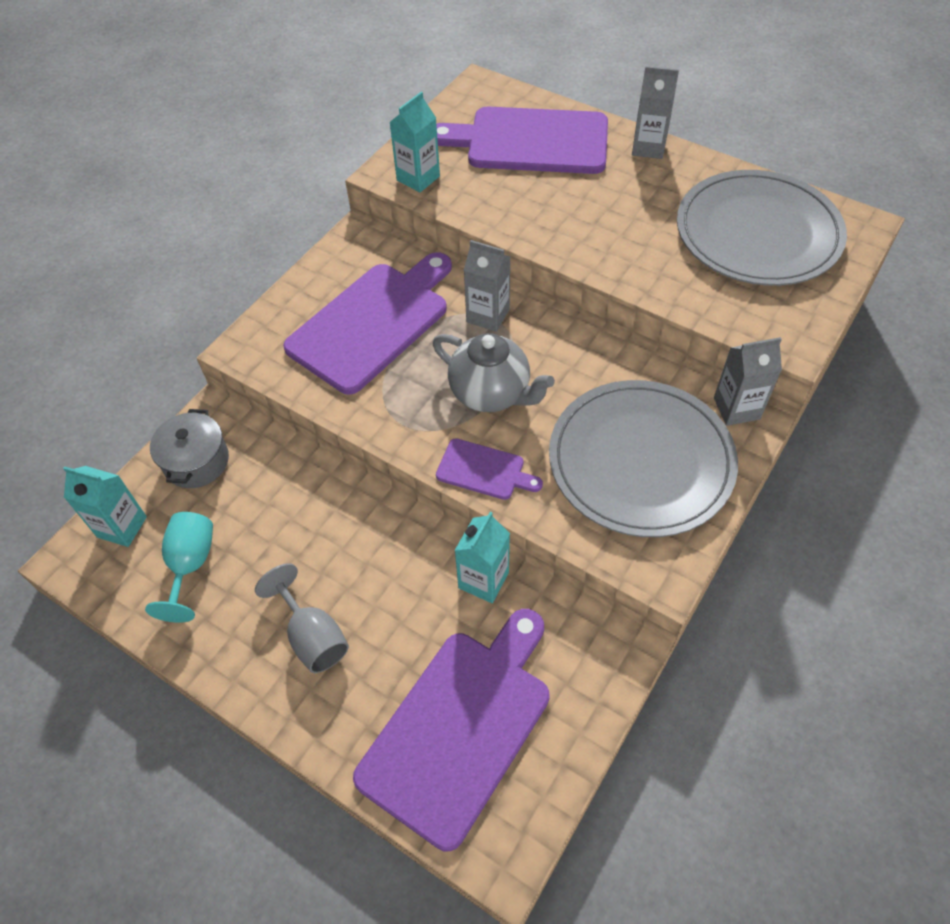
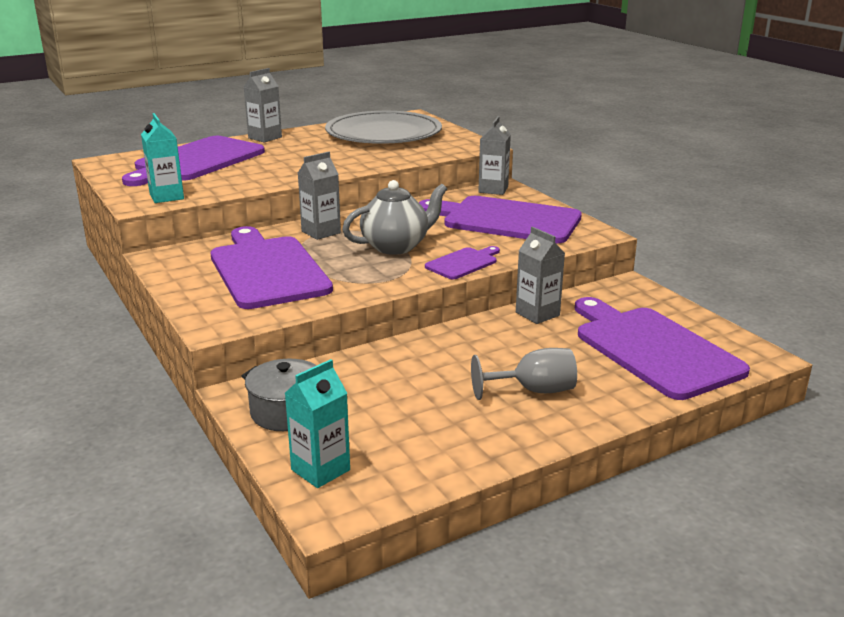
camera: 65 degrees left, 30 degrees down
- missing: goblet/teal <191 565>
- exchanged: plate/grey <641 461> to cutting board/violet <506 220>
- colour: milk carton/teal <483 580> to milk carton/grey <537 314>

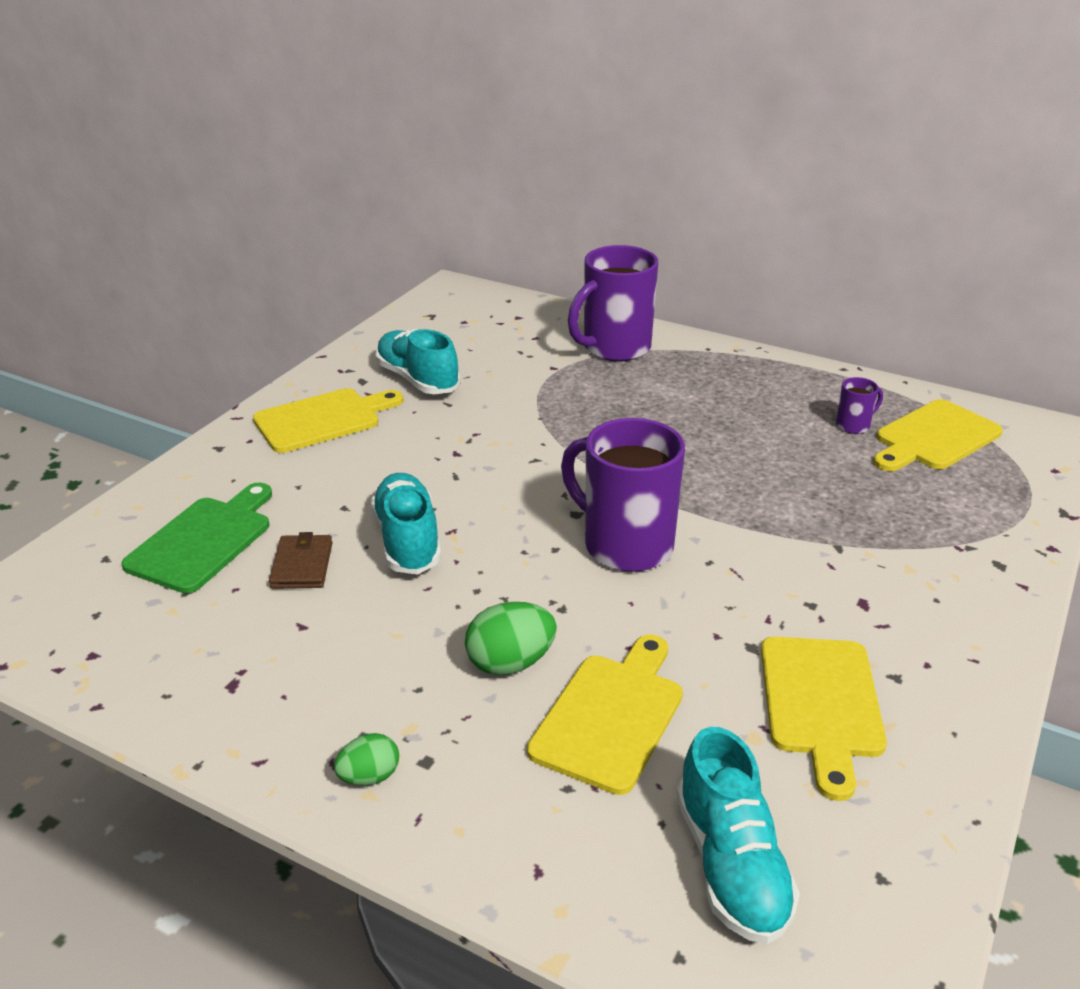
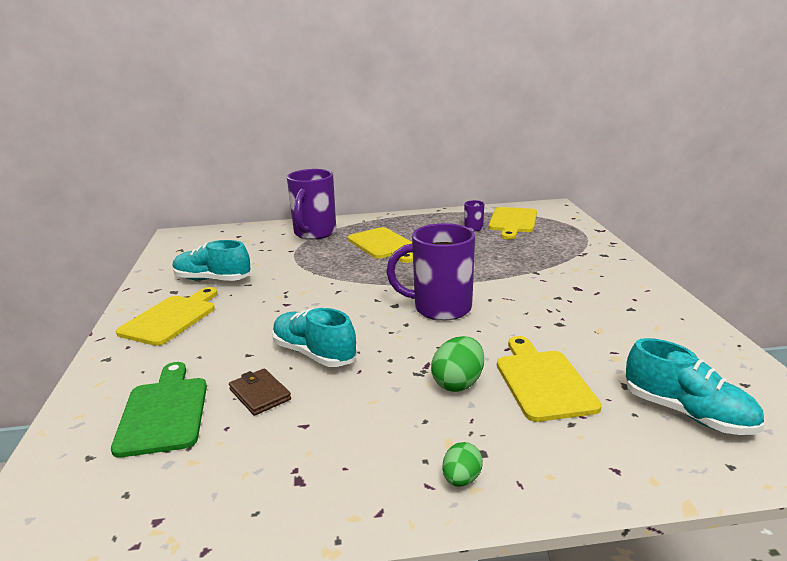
camera: 35 degrees left, 10 degrees down
- relocated: cutting board/golden <821 703> to <383 245>

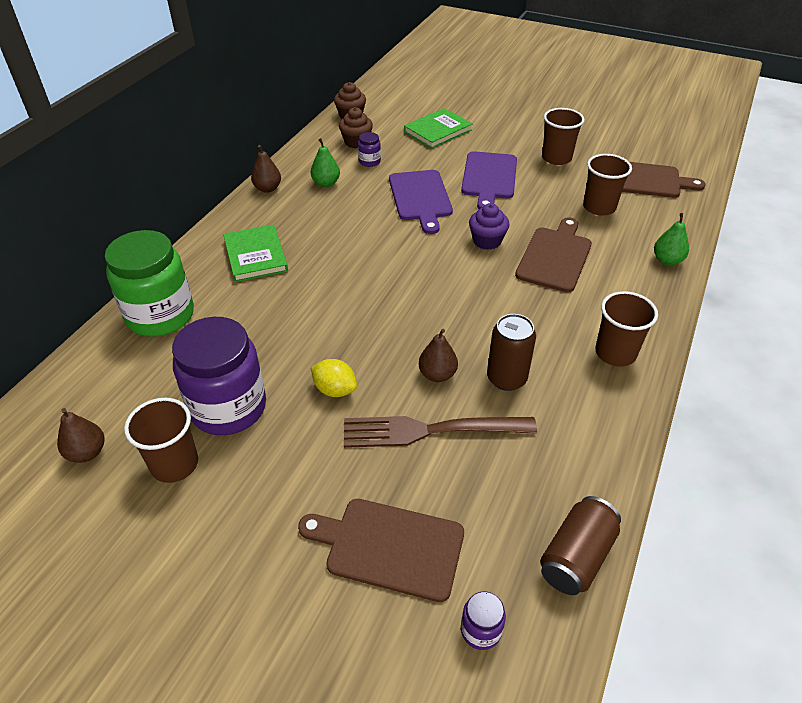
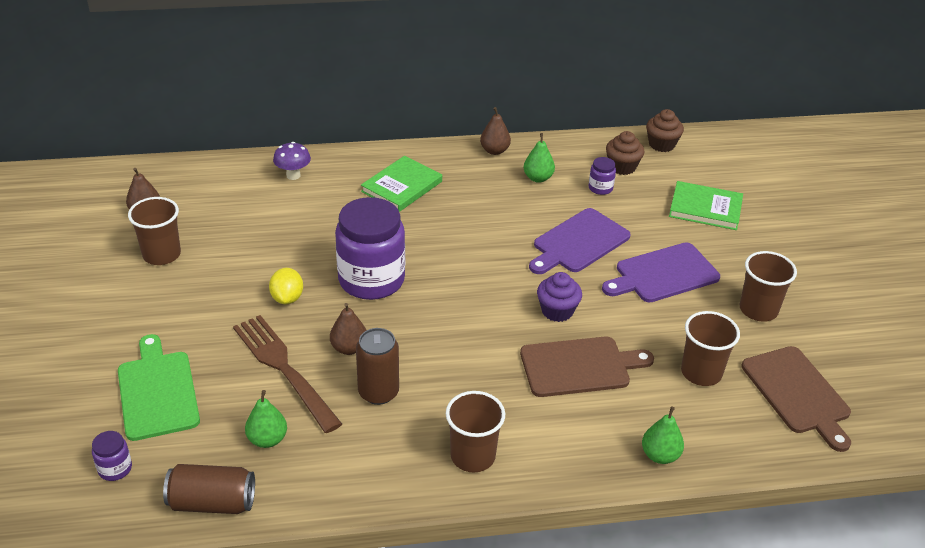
camera: 55 degrees right, 5 degrees down
- appeared: pear/emerald <267 439>
- relocated: jar/violet <228 407> to <371 280>
- exchanged: jar/emerald <160 315> to mushroom/violet <293 175>
- colour: cutting board/russet <389 547> to cutting board/emerald <157 391>

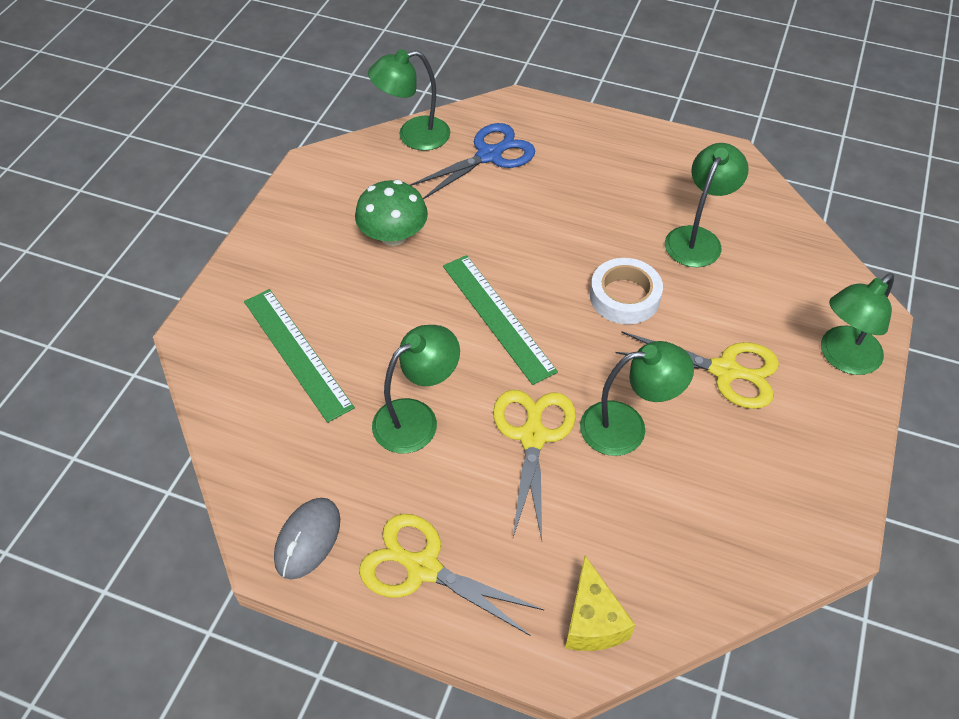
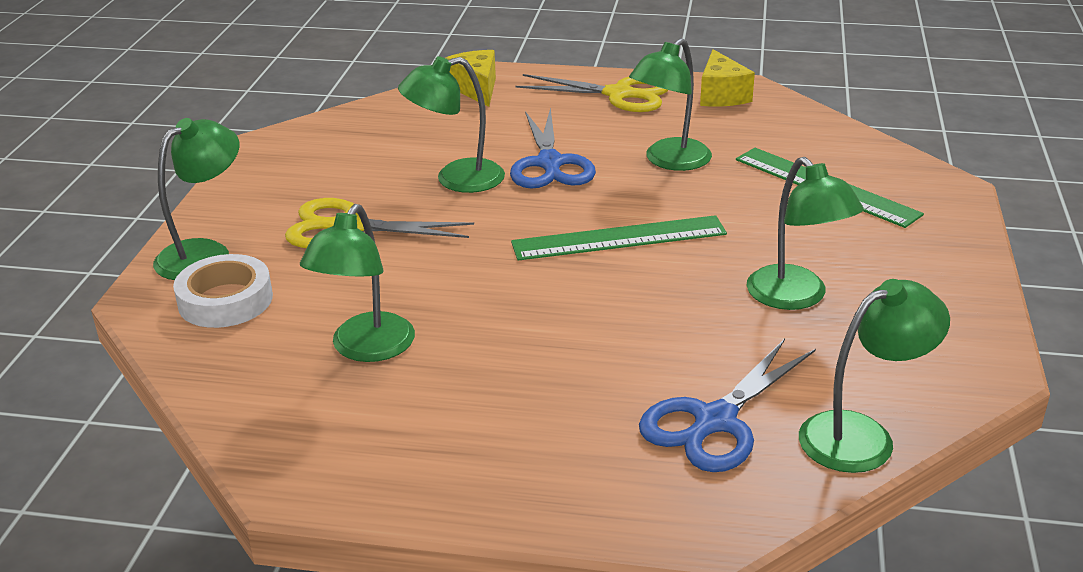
camera: 170 degrees right, 20 degrees down
- relocated: sticky tape/pure white <624 296> to <225 300>
- exchanged: PC mouse/grey <308 539> to cheese/golden <721 95>
- exchanged: mushroom/emerald <393 235> to reading lamp/emerald <796 297>
- colour: shears/golden <533 436> to shears/cobalt <549 164>
- spun: measuring stick/emerald <498 317> = <619 238> 60 degrees counterclockwise

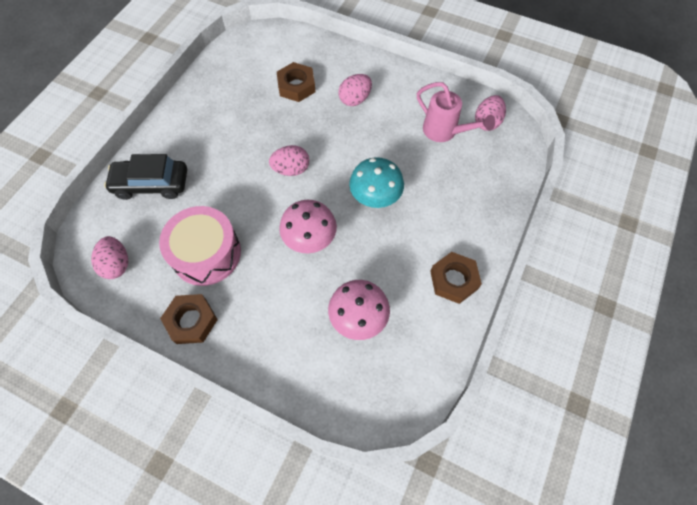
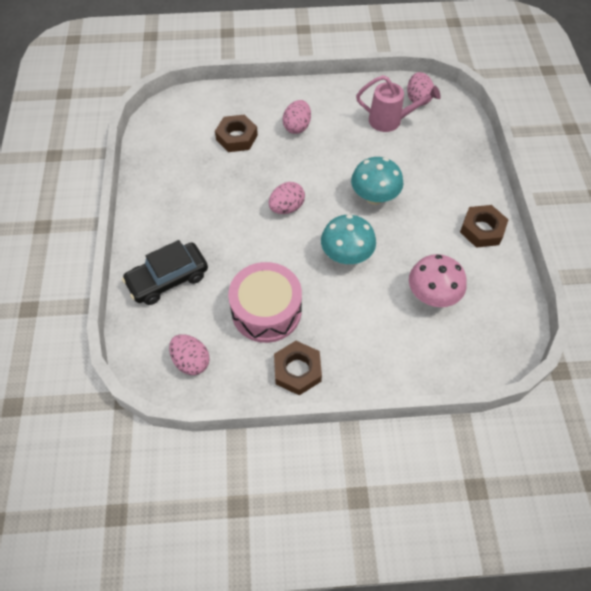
camera: 30 degrees left, 5 degrees down
- colour: mushroom/rose-pink <310 239> to mushroom/teal <346 255>

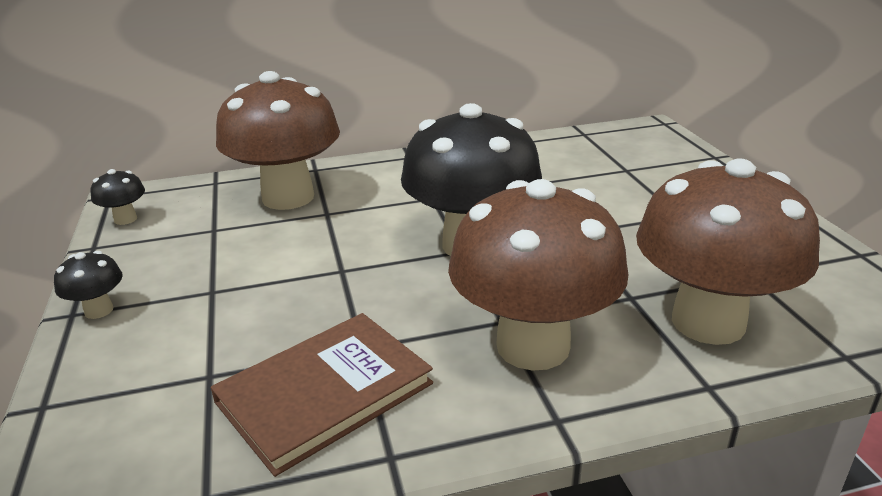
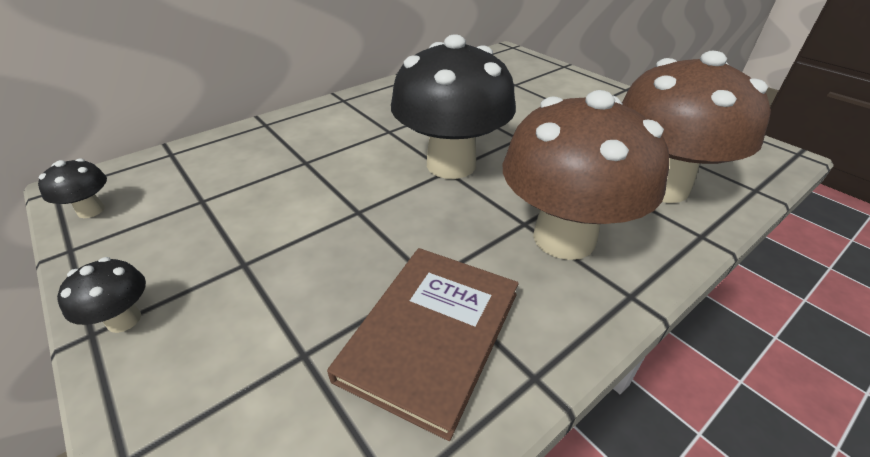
camera: 25 degrees left, 10 degrees up
- missing: mushroom/russet <288 197>

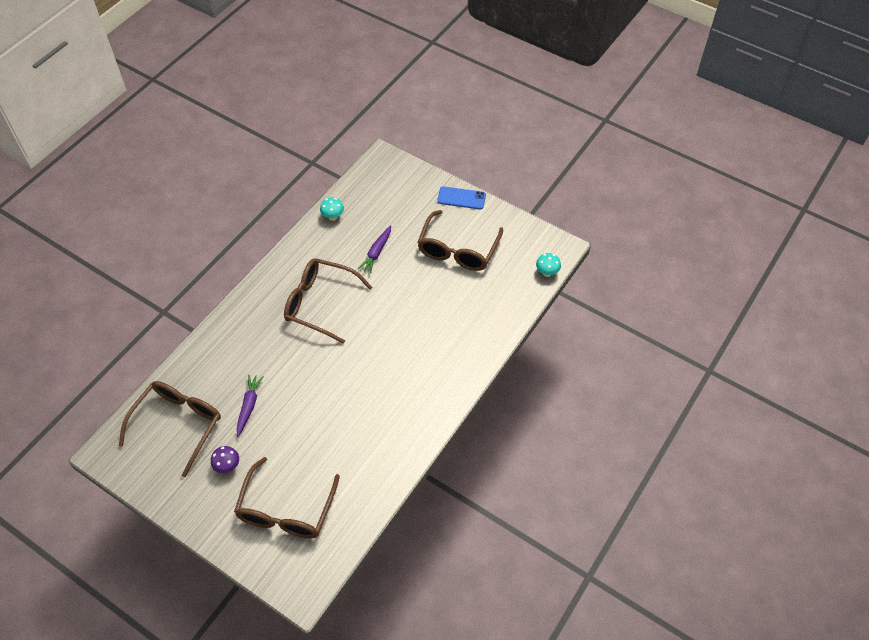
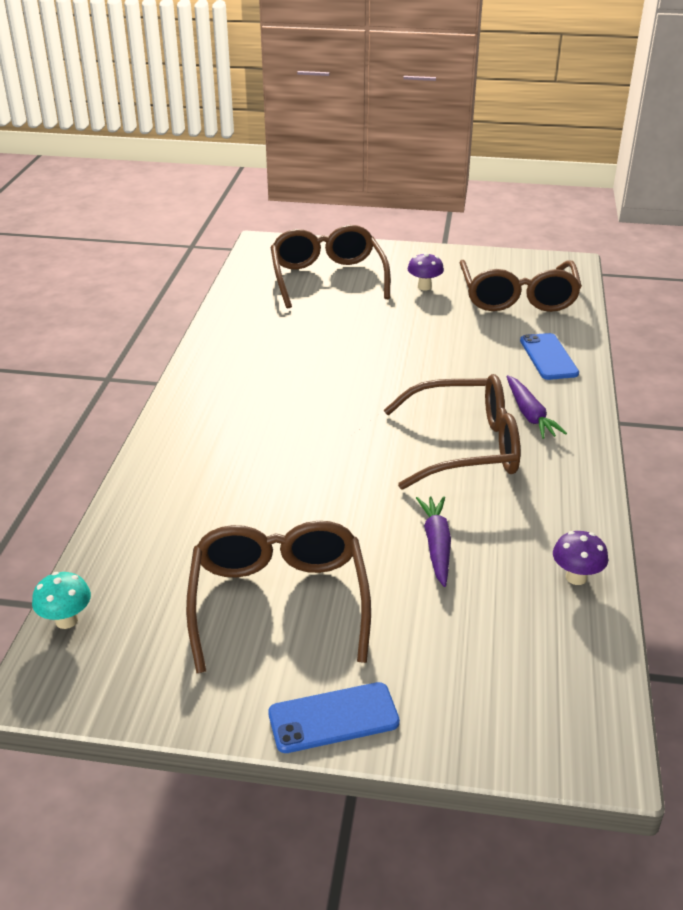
camera: 155 degrees right, 20 degrees down
- appeared: phone/cobalt <548 357>
- relocated: toy carrot/violet <249 406> to <529 414>
- colour: mushroom/teal <333 217> to mushroom/violet <576 577>

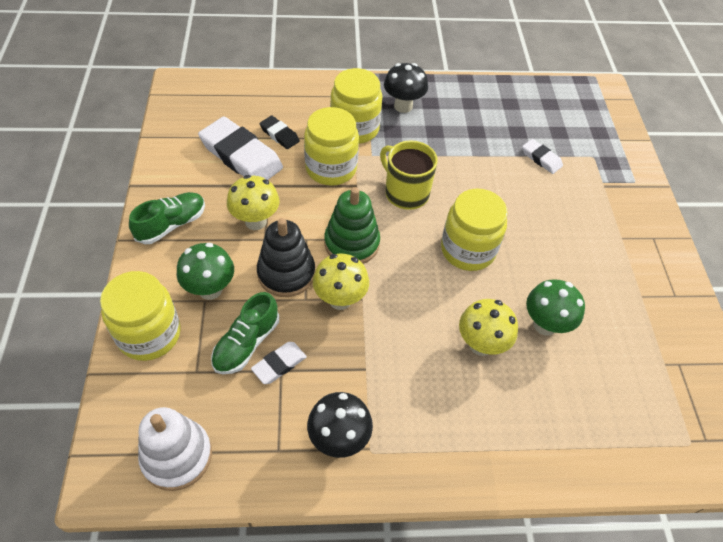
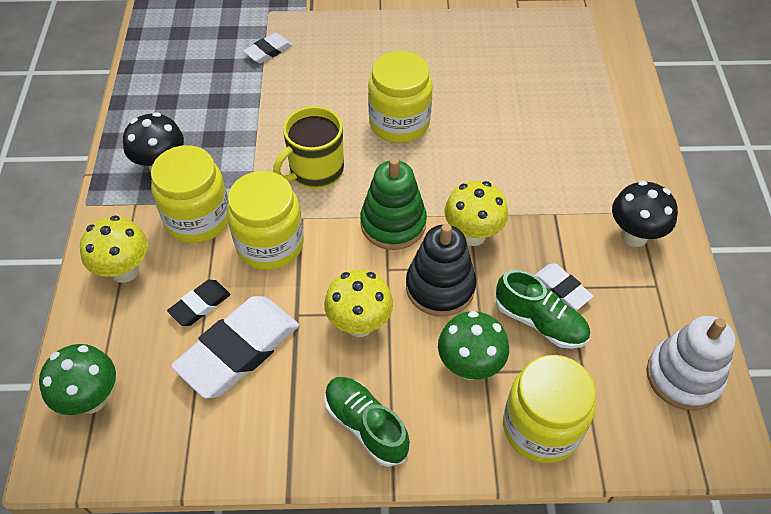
camera: 85 degrees left, 0 degrees up
- relocated: mushroom/golden <481 344> to <125 271>
- relocated: mushroom/emerald <545 325> to <91 399>

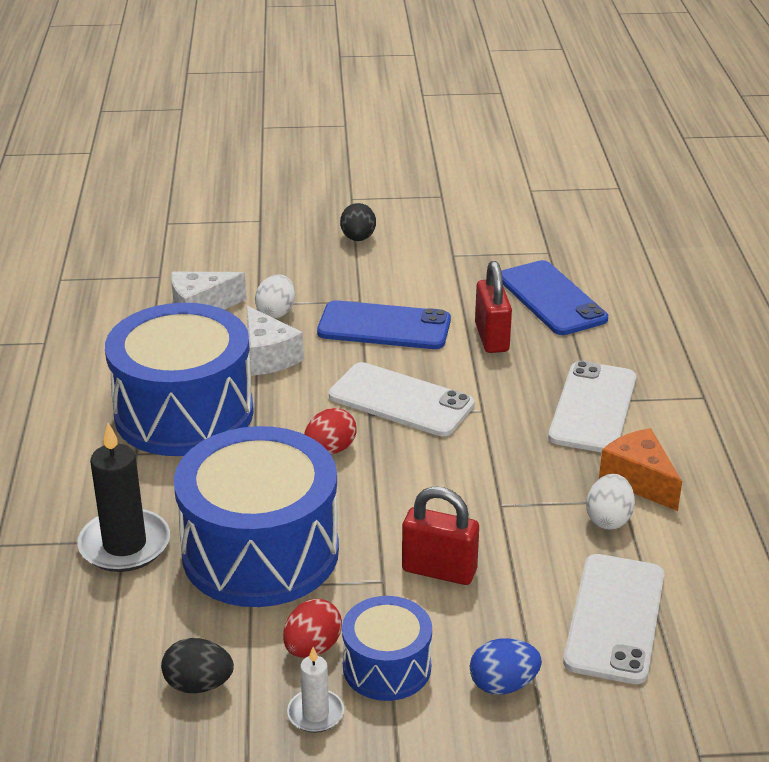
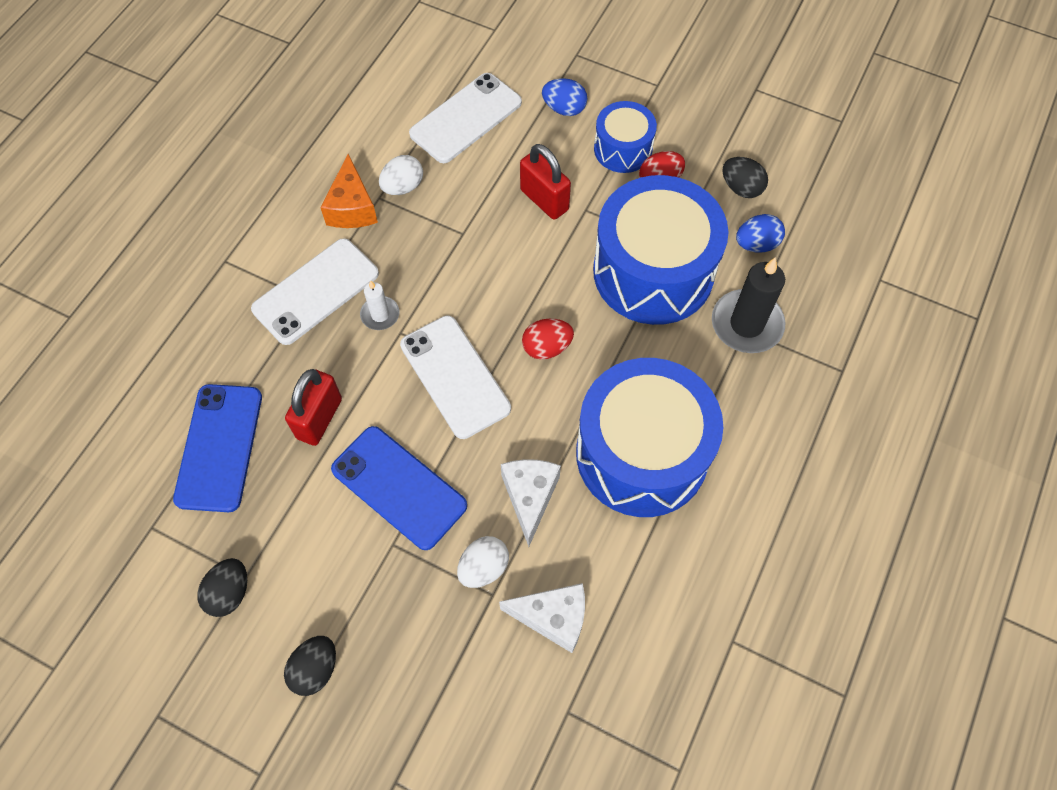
camera: 150 degrees left, 30 degrees up
- appeared: toy egg/ebony <229 593>
- appeared: toy egg/cobalt <756 244>
- relocated: pillar candle/pure white <315 713> to <380 314>

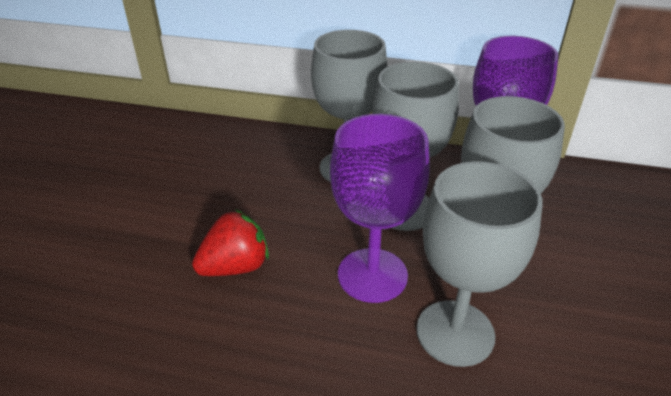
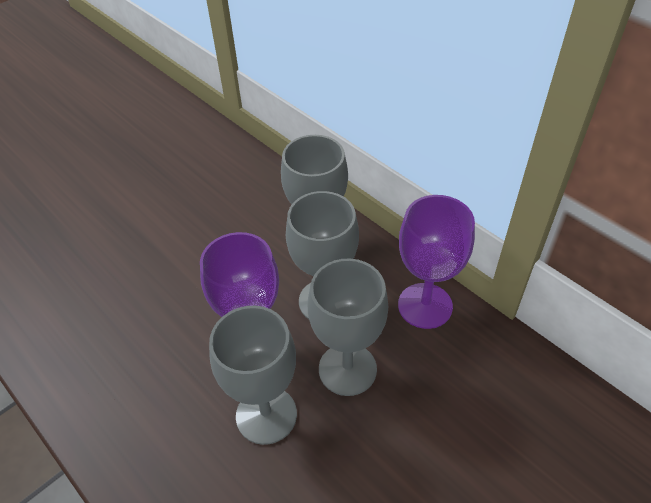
camera: 35 degrees right, 10 degrees up
- missing: toy strawberry/crimson <235 266>

